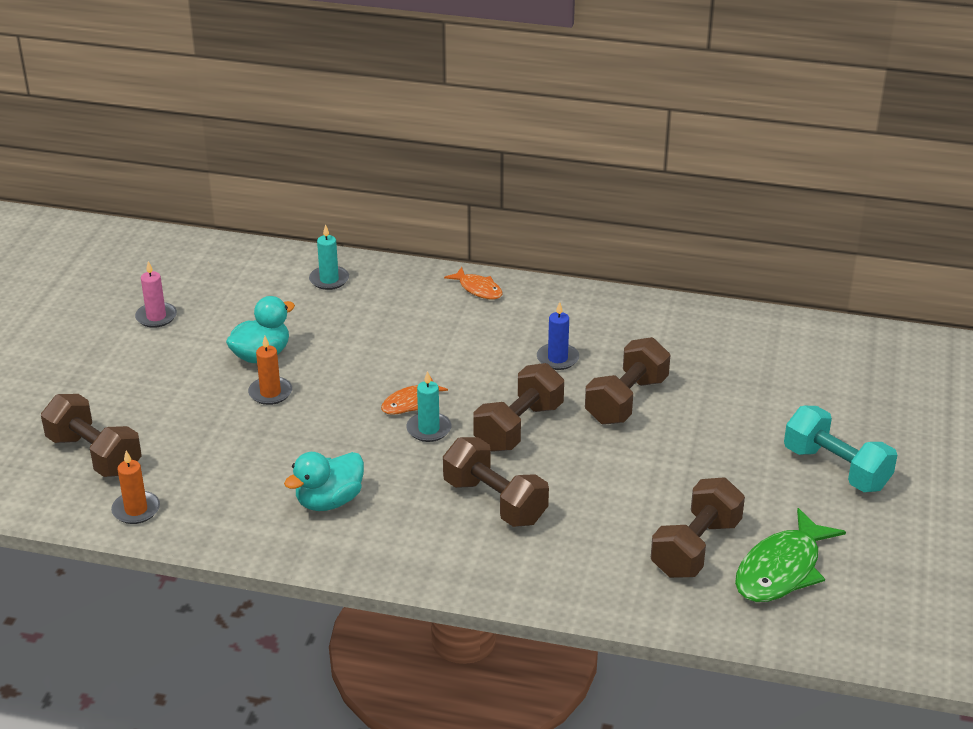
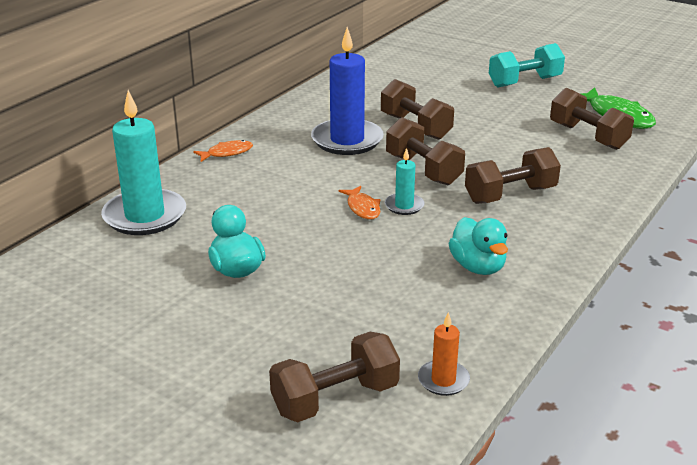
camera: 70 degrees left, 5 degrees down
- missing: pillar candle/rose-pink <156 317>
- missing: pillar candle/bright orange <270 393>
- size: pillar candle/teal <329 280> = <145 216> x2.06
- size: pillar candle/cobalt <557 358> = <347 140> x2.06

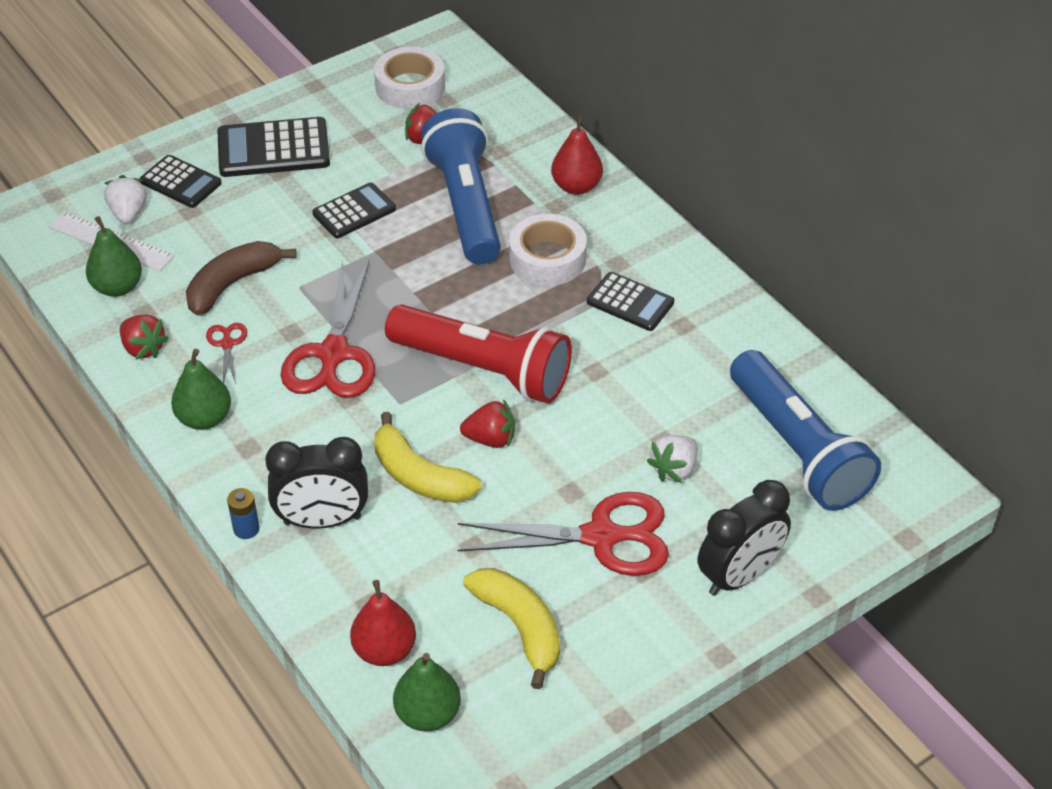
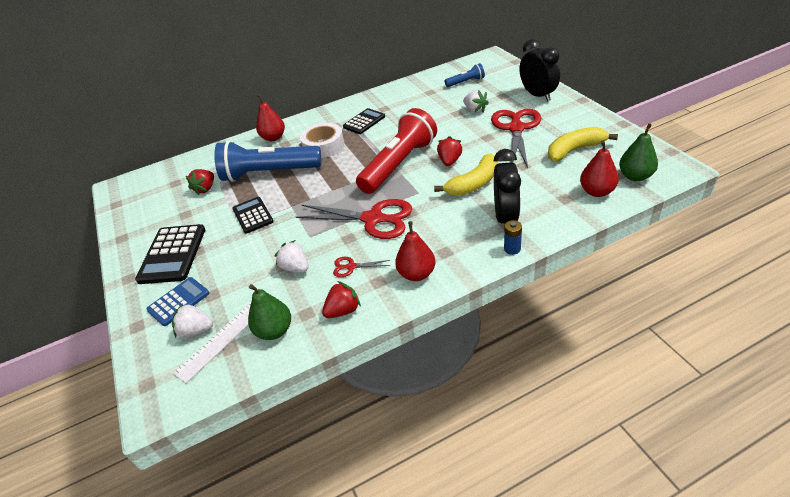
camera: 75 degrees left, 5 degrees down
- missing: sticky tape/pure white <410 87>
- exchanged: toy banana/russet <232 284> to toy strawberry/pure white <295 267>
- colour: pocket calculator/ebony <180 182> to pocket calculator/cobalt <178 302>
- colour: pear/emerald <204 418> to pear/crimson <416 274>
- size: pocket torch/cobalt <797 449> = <466 82> x0.46

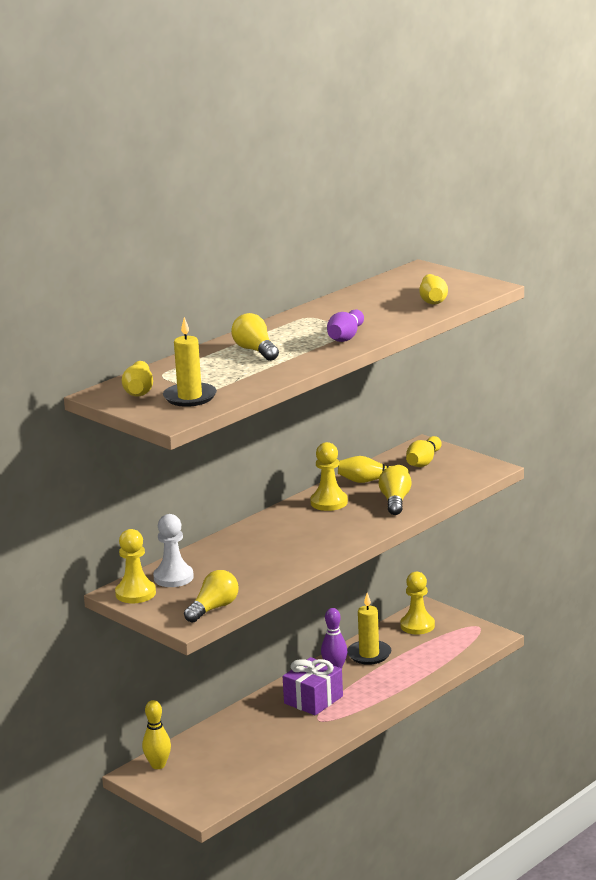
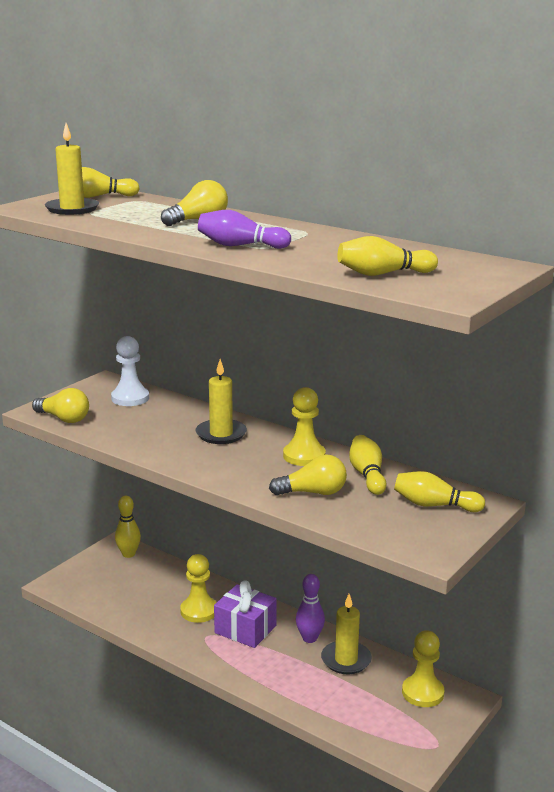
camera: 80 degrees right, 0 degrees up
- appeared: pillar candle/golden <221 434>
- relocated: game pawn/golden <135 593> to <199 611>

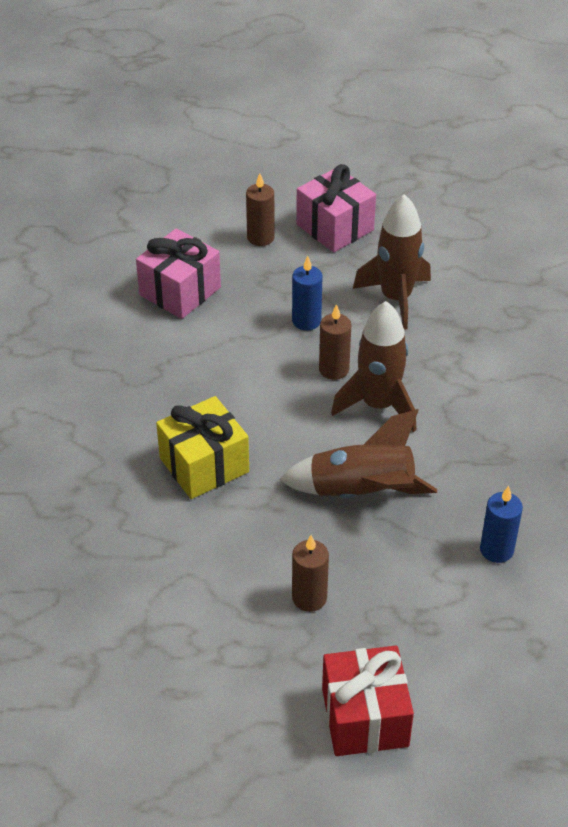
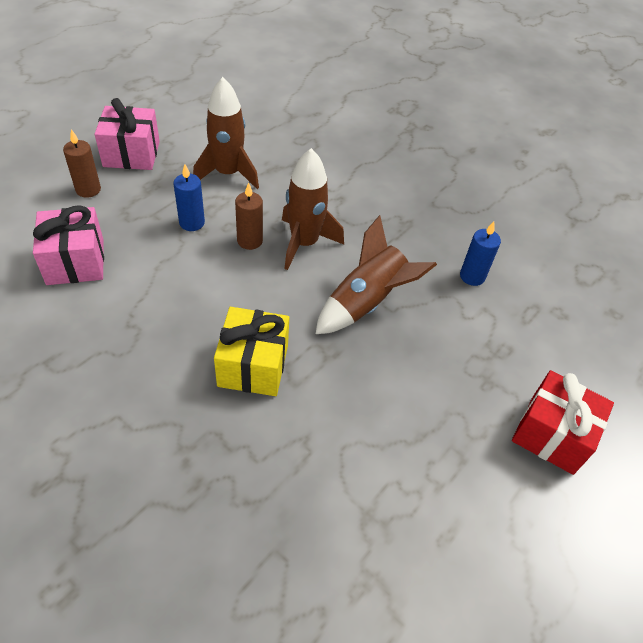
camera: 55 degrees left, 5 degrees up
- missing: pillar candle/russet <309 598>

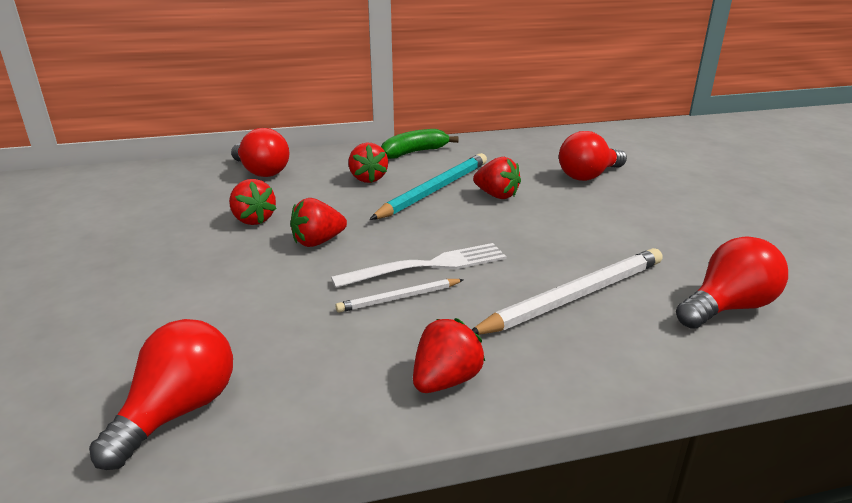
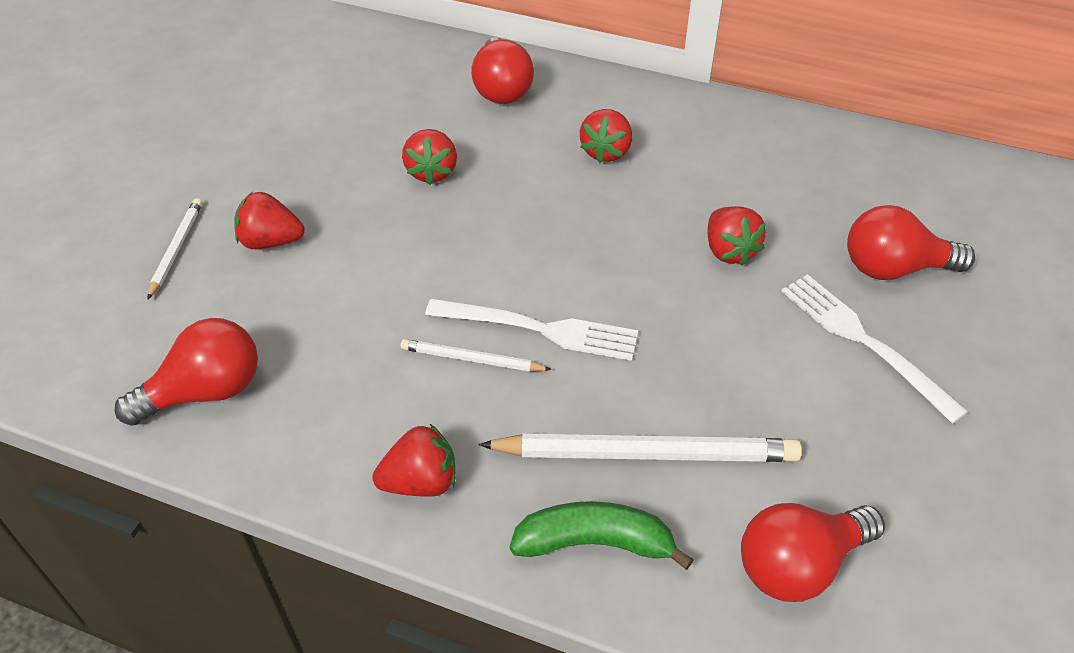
camera: 35 degrees right, 20 degrees up
- missing: lead pencil/teal <434 190>
- appeared: lead pencil/pure white <176 249>
- appeared: dinner fork/pure white <862 340>
- relocated: toy strawberry/crimson <318 242> to <271 241>
- relocated: toy banana/emerald <414 152> to <595 543>
- spun: bulb/crimson <727 307> = <799 564> 150 degrees clockwise

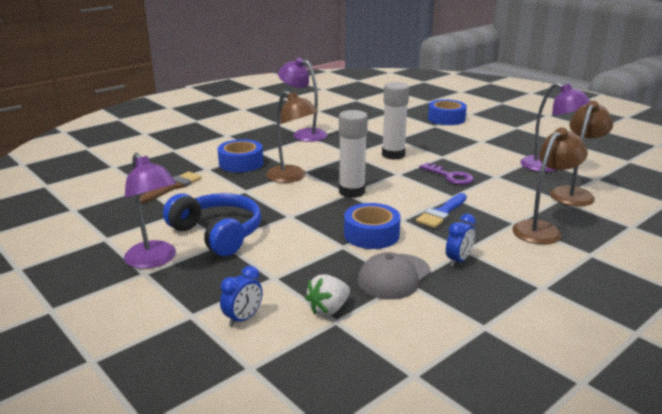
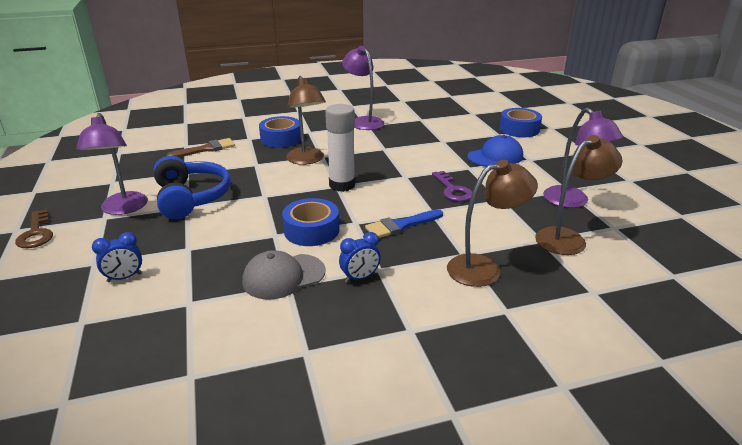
camera: 25 degrees right, 5 degrees up
- missing: toy strawberry/pure white <328 309>
- missing: glue/pure white <393 155>
- appeared: latchkey/russet <36 233>
- appeared: peaked cap/cobalt <495 156>

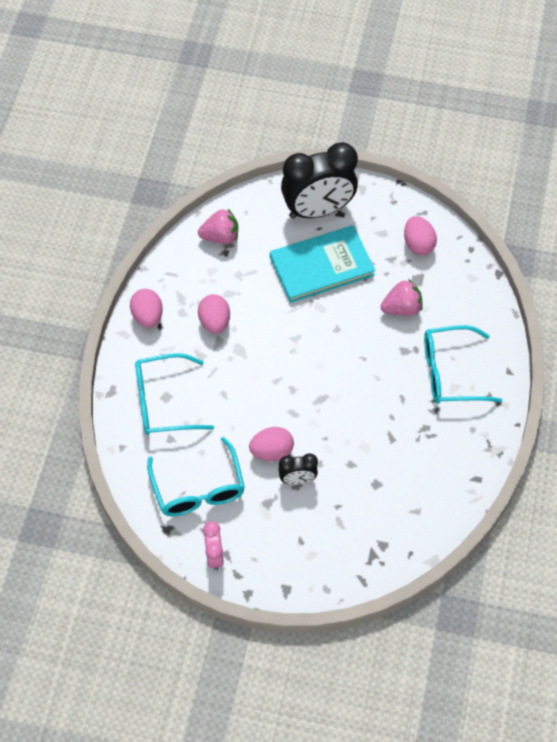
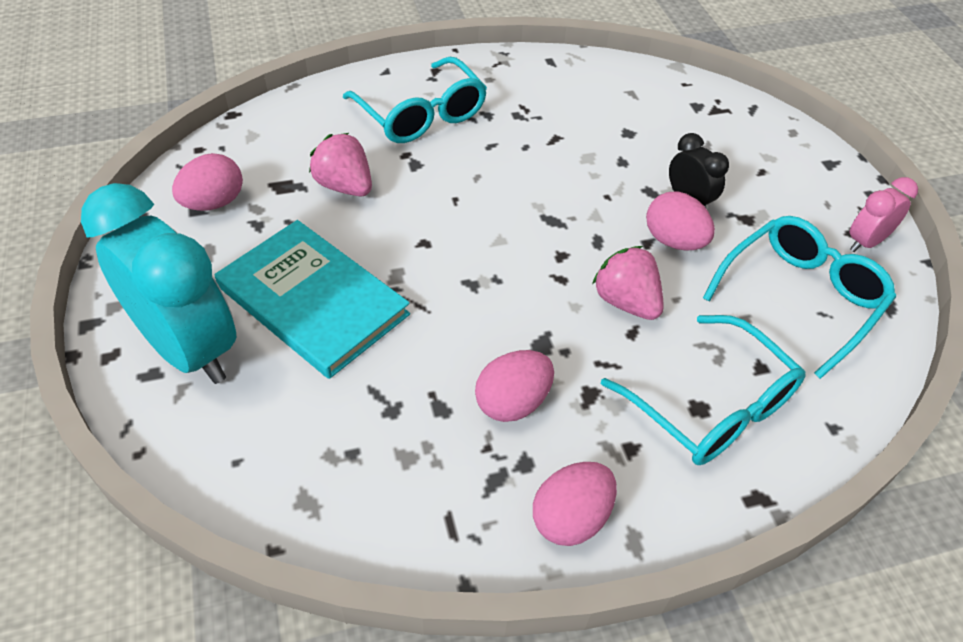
camera: 120 degrees left, 10 degrees down
- relocated: toy strawberry/rose-pink <220 237> to <626 302>
- colour: clock/ebony <318 210> to clock/teal <189 349>

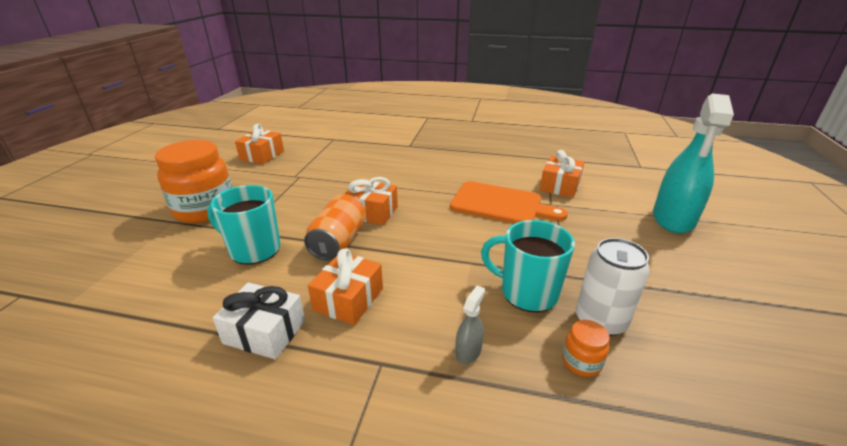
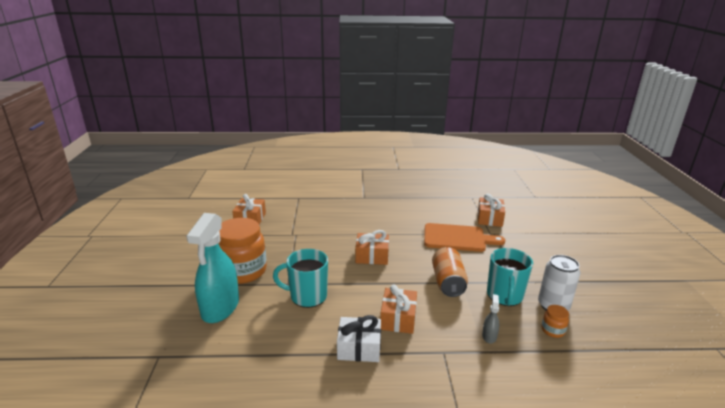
camera: 15 degrees left, 5 degrees down
- relocated: can/bright orange <338 242> to <448 282>
- relocated: spray cleaner/teal <673 219> to <220 307>
- spun: tea mug/teal <527 292> = <504 296> 90 degrees counterclockwise

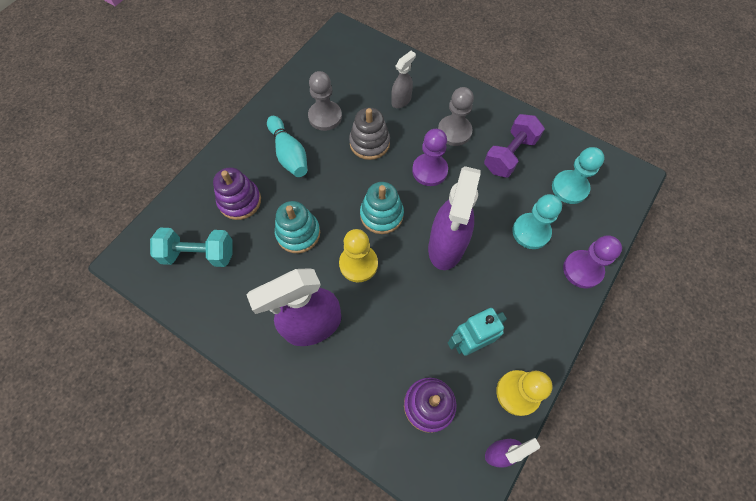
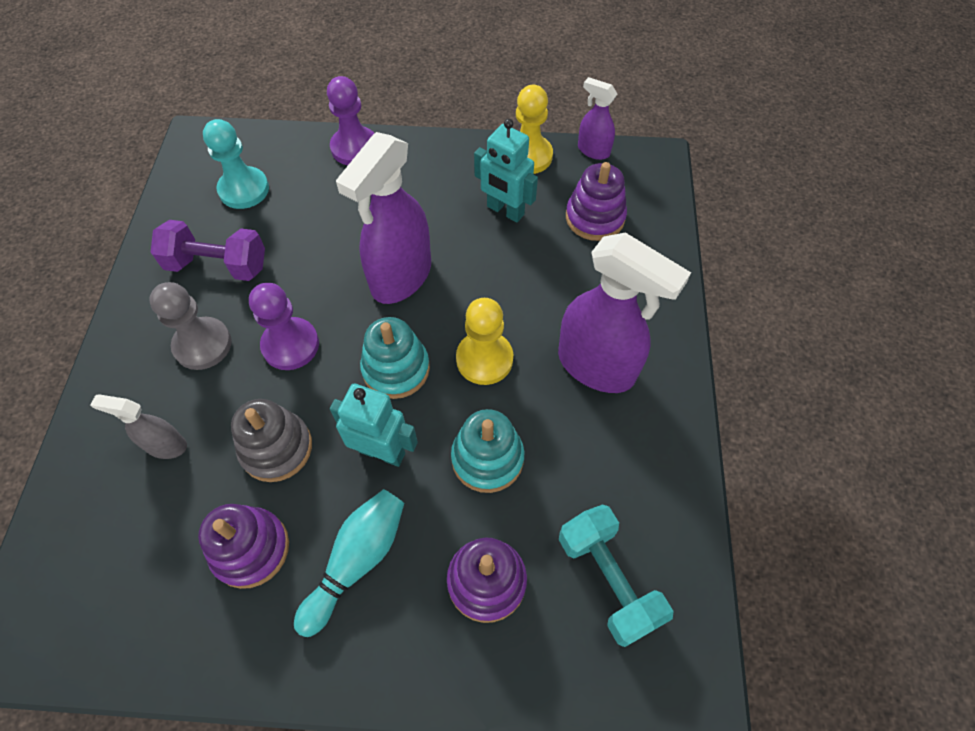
camera: 120 degrees left, 5 degrees down
- missing: game pawn/teal <531 232>
- appeared: robot figure/teal <382 452>
- exchanged: game pawn/grey <325 117> to stacking rings/violet <250 549>
- spun: spray cleaner/violet <446 246> = <401 277> 135 degrees clockwise

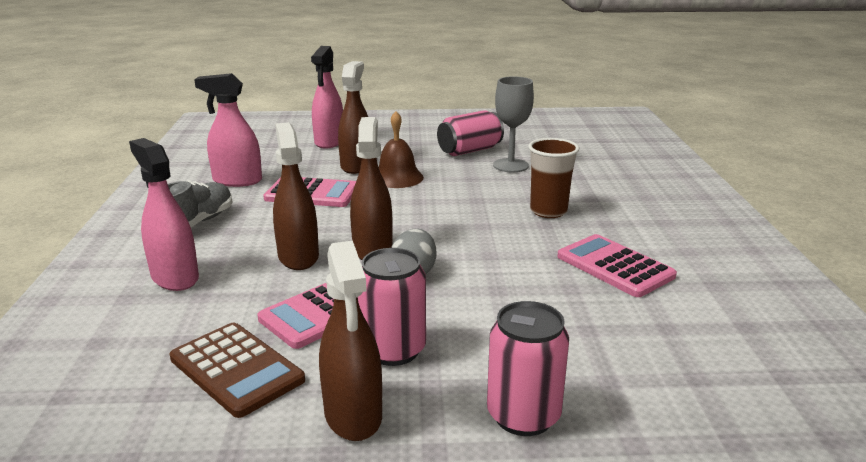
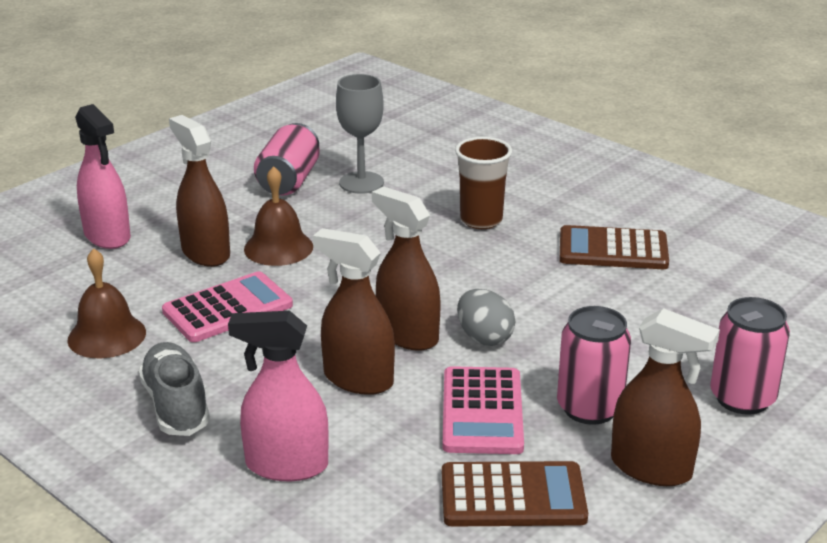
camera: 45 degrees left, 5 degrees up
- exchanged: spray cleaner/rose-pink <237 181> to bell/russet <107 336>
- colour: pocket calculator/rose-pink <615 266> to pocket calculator/russet <613 249>

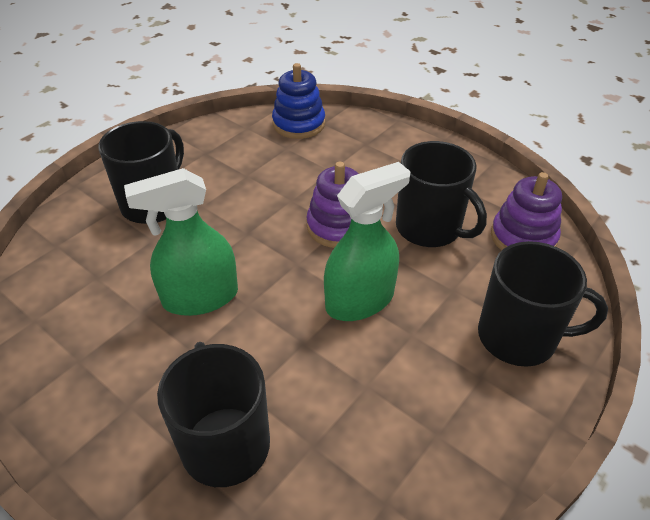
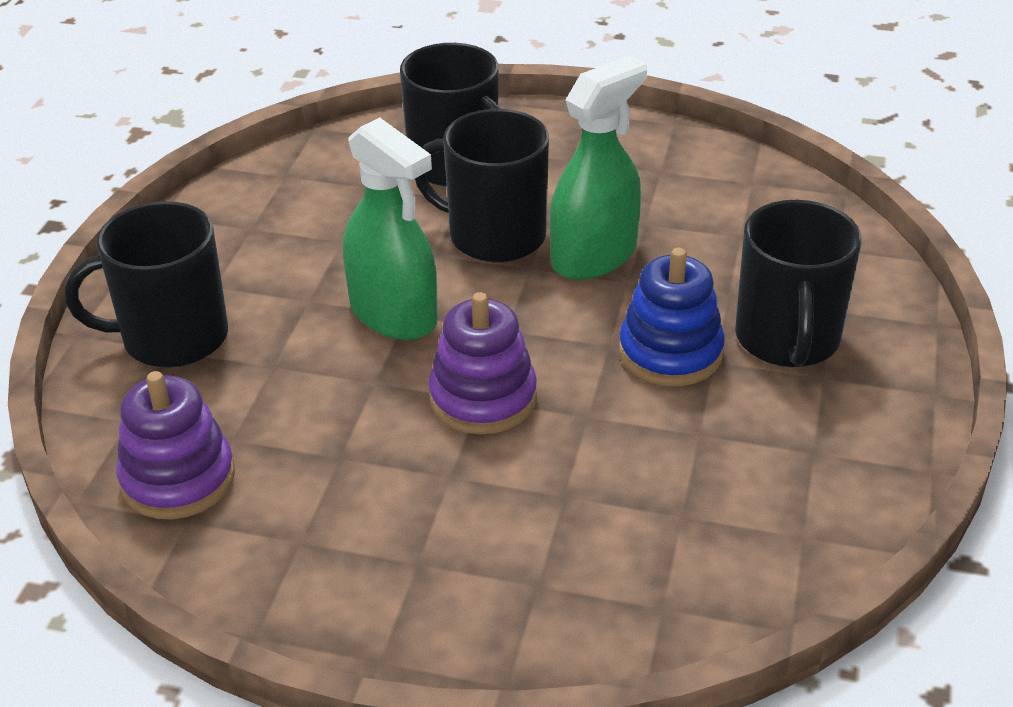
camera: 155 degrees right, 5 degrees down
- relocated: stacking rings/cobalt <299 124> to <670 352>
- relocated: tea mug/ebony <430 228> to <494 235>
- spun: spray cleaner/emerald <360 300> = <393 314> 75 degrees counterclockwise

